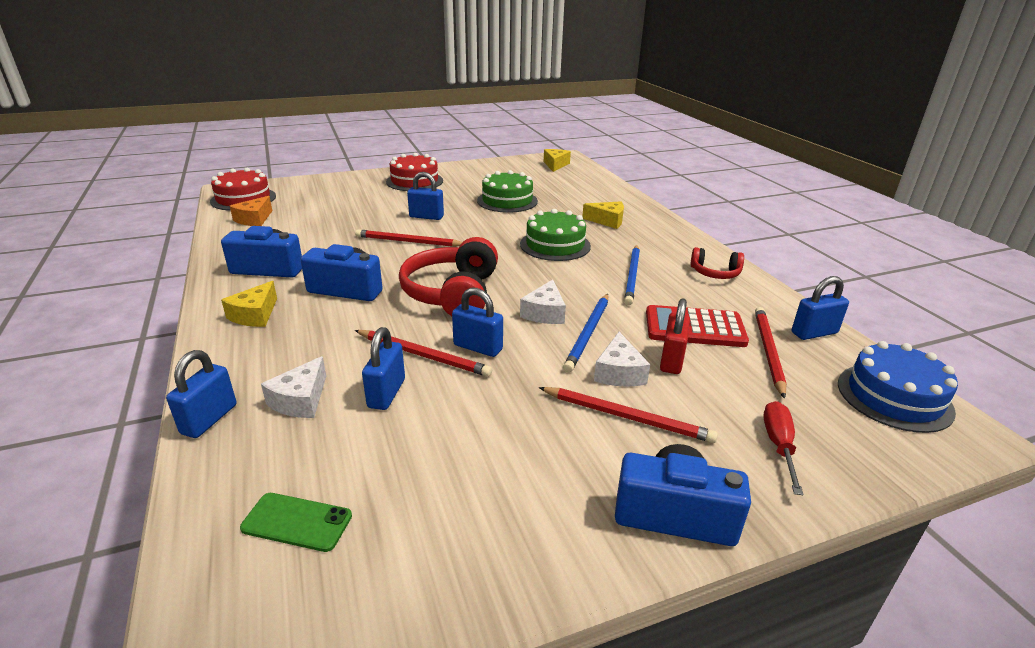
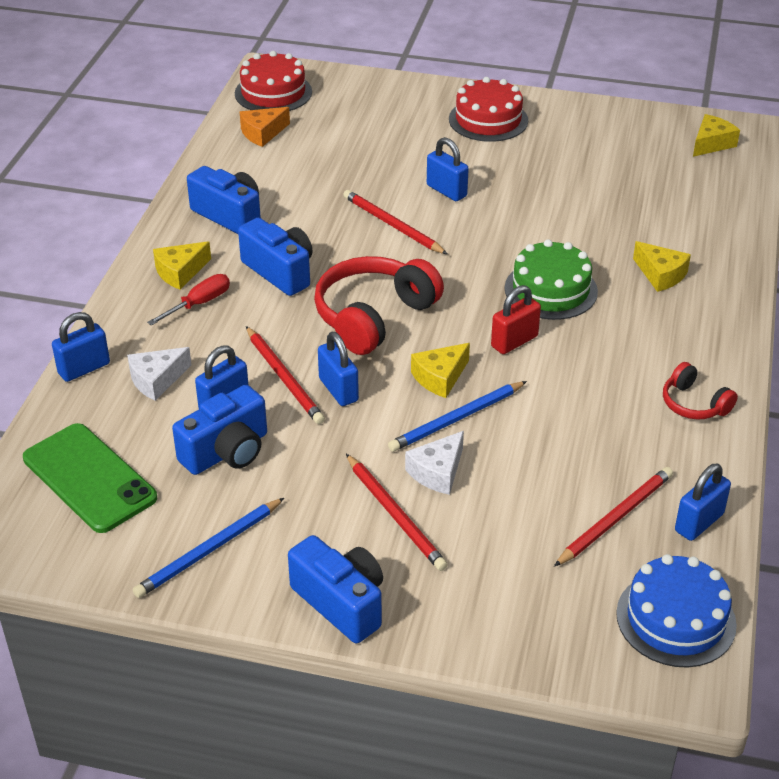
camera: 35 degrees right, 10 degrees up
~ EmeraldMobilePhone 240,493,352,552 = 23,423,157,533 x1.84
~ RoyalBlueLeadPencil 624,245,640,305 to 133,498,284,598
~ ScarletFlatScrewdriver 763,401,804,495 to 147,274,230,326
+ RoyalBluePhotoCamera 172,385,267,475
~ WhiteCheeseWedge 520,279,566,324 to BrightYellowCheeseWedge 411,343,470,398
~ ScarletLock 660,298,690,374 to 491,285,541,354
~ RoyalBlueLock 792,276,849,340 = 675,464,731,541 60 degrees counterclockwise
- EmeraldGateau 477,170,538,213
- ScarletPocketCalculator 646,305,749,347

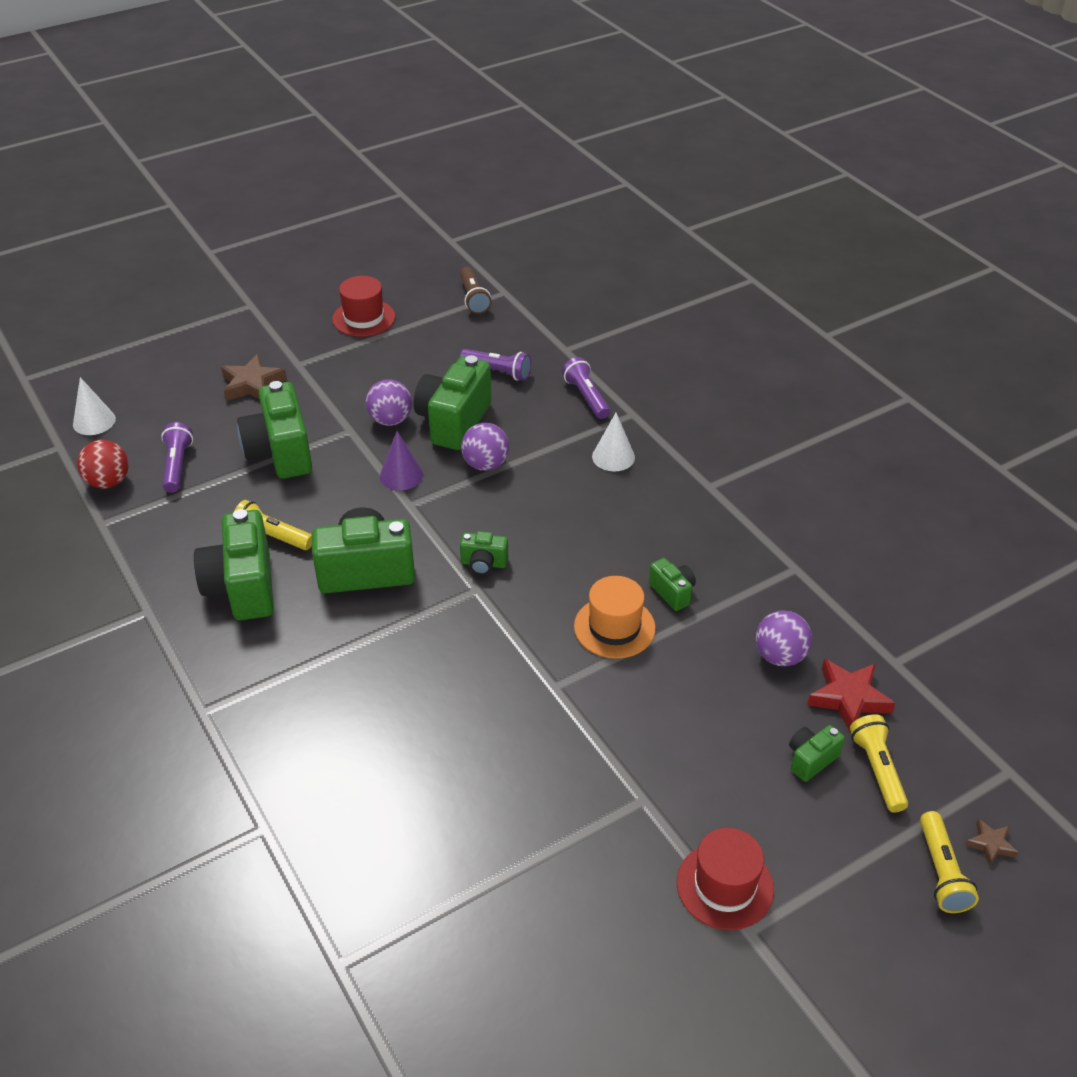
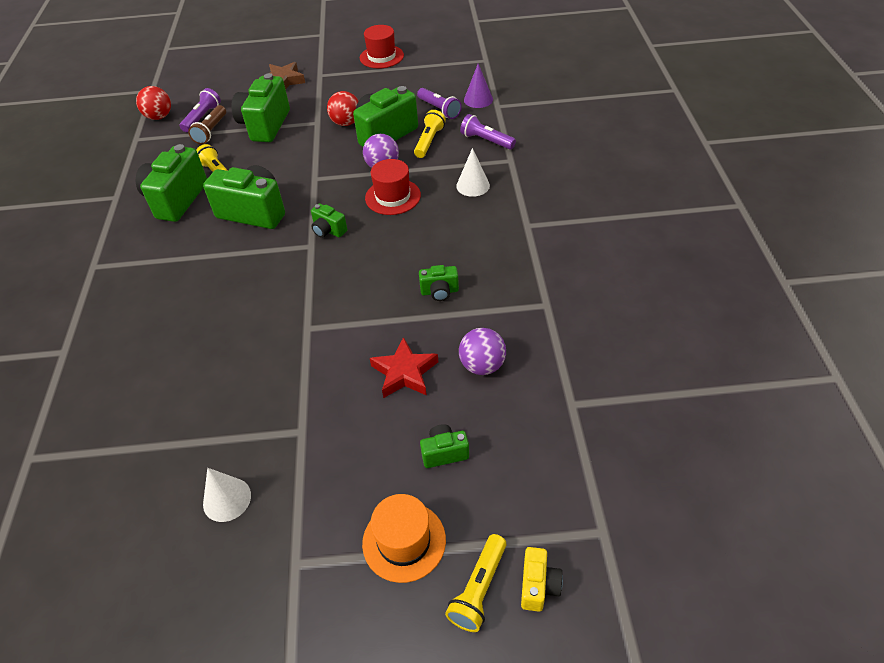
camera: 30 degrees right, 5 degrees up
~ DarkBrownTorch 460,267,492,314 to 188,105,226,144
~ WhiteConeShape 73,377,116,435 to 203,468,251,522
~ RoyalPurpleSphere 366,379,412,426 to ScarletSphere 327,91,359,126
~ BrightOrangeTopHat 574,576,656,659 to 362,494,446,583
~ ScarletTopHat 677,828,774,930 to 365,159,421,215
~ ScarletStarShape 807,659,895,733 to 370,337,438,398
~ BrightYellowTorch 850,714,908,813 to 414,110,446,158
~ EmeraldPhotoCamera 649,558,696,611 = 419,265,459,301 90 degrees clockwise
~ RoyalPurpleTorch 562,357,610,419 = 460,114,516,150 60 degrees counterclockwise
~ RoyalPurpleConeShape 380,431,423,490 to 464,64,493,108
~ DarkBrownStarShape 965,818,1019,867 to BrightYellowPhotoCamera 521,547,563,612

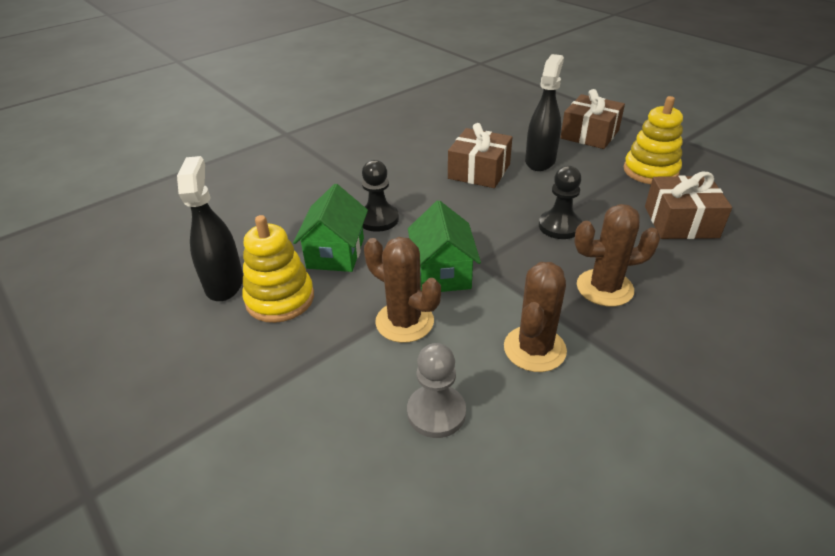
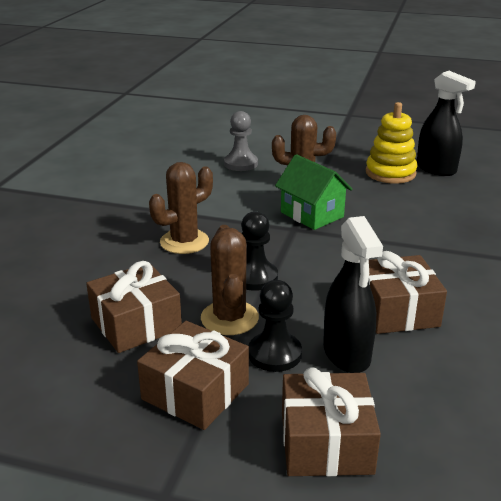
camera: 145 degrees right, 10 degrees down
~ BrightYellowRingStacker 624,96,683,184 to DarkBrownGift 137,321,249,430
~ DarkBrownSaguaroCactus 504,262,567,372 to 201,225,259,335
~ JetBlackChessPawn 362,160,399,232 to 249,280,302,372
- EmeraldCottage 293,184,368,272

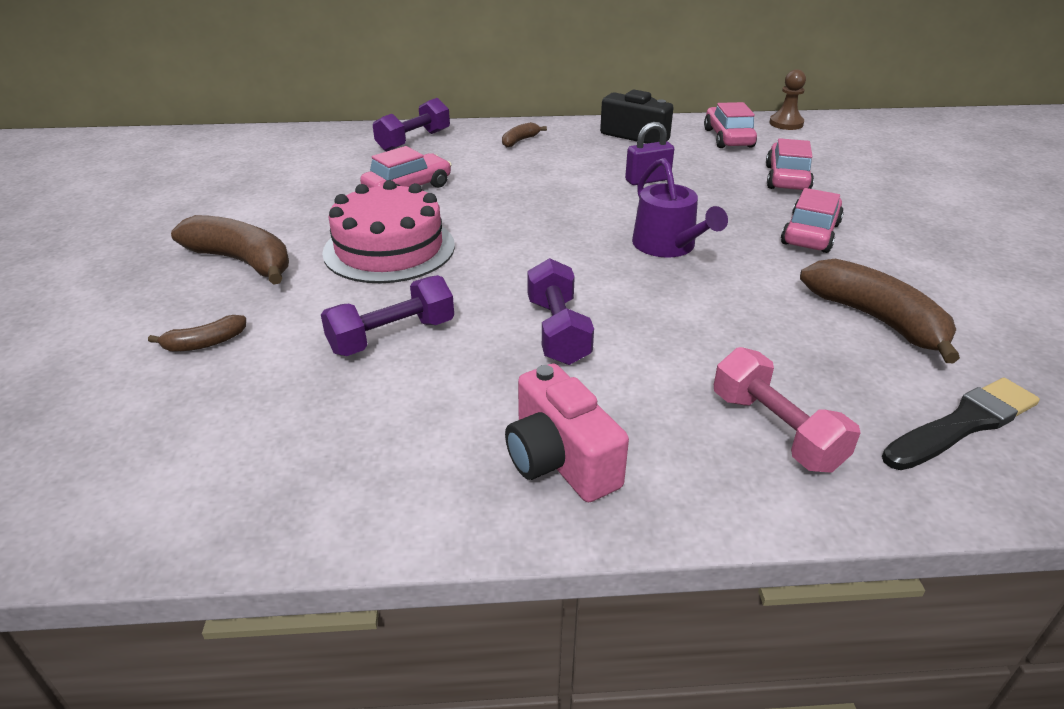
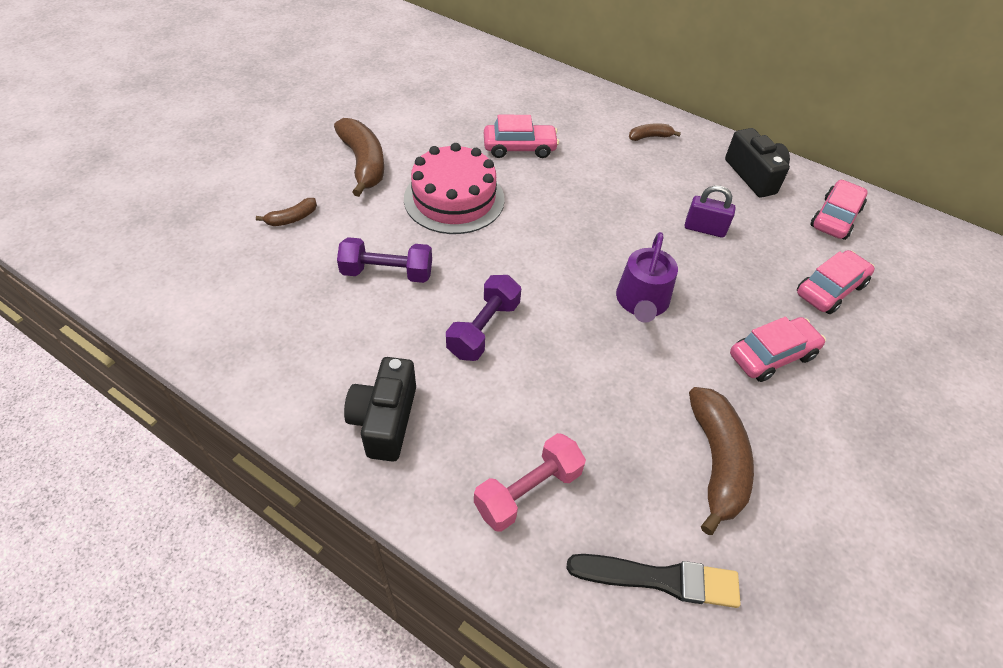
camera: 35 degrees right, 15 degrees up
~ DarkBrownBananaFruit 148,315,246,352 = 256,198,317,226 45 degrees counterclockwise
~ PinkPhotoCamera 505,363,629,502 to JetBlackPhotoCamera 344,357,416,462
~ PinkFreeWeight 714,347,861,473 = 474,433,586,532 45 degrees clockwise
- RoyalPurpleFreeWeight 373,98,450,151
- DarkBrownChessPawn 769,69,806,130

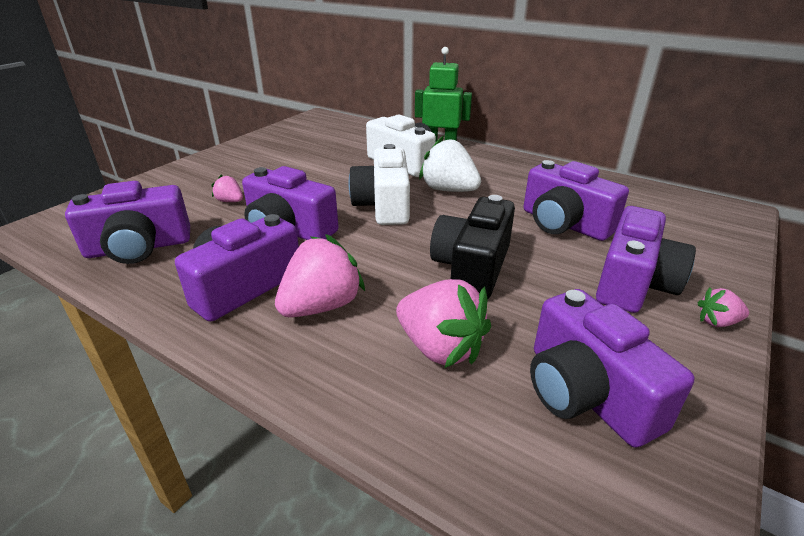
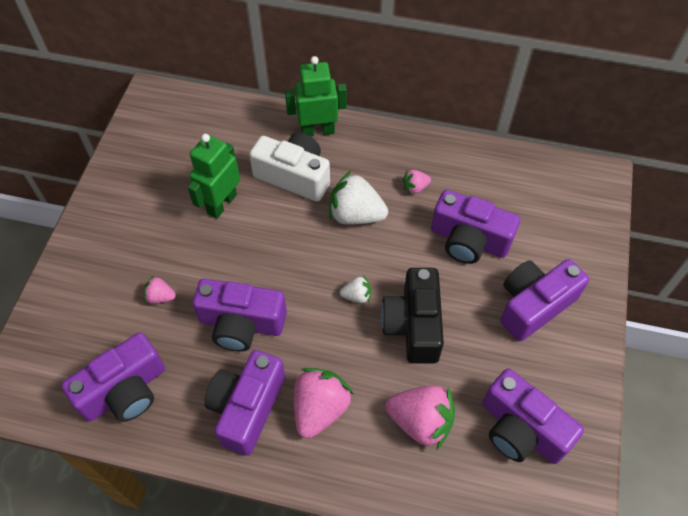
camera: 20 degrees left, 25 degrees up
+ EmeraldRobotFigure 188,134,240,219
+ WhiteBerry 340,275,371,303
~ PinkBerry 698,287,749,327 to 402,170,431,195
~ RoyalPurplePhotoCamera 596,206,696,313 = 500,259,589,341 135 degrees counterclockwise
- WhitePhotoCamera 349,144,410,225

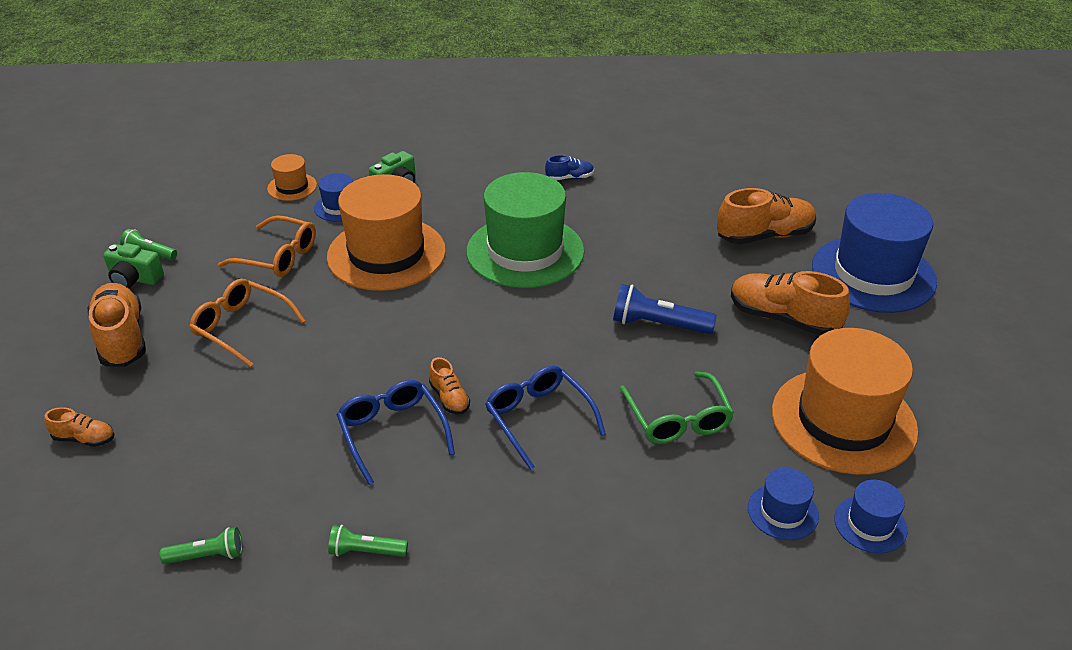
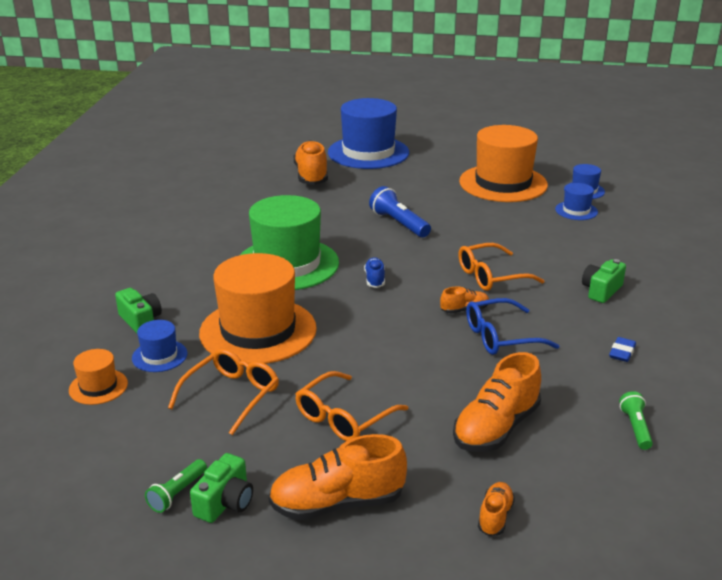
camera: 80 degrees left, 10 degrees down
~ RoyalBlueLaceUpShoe 545,155,594,180 to 364,257,385,288
~ RoyalBlueTorch 613,284,717,334 = 369,186,431,237 120 degrees clockwise
~ BrightOrangeLaceUpShoe 731,271,850,335 to 453,352,541,452
~ RoyalBlueSpectacles 485,366,606,470 to BrightOrangeSpectacles 458,243,544,291
+ EmeraldPhotoCamera 582,259,626,303
~ EmeraldTorch 328,525,408,557 to RoyalBluePencilEraser 609,337,636,362
- EmeraldSpectacles 620,371,734,444

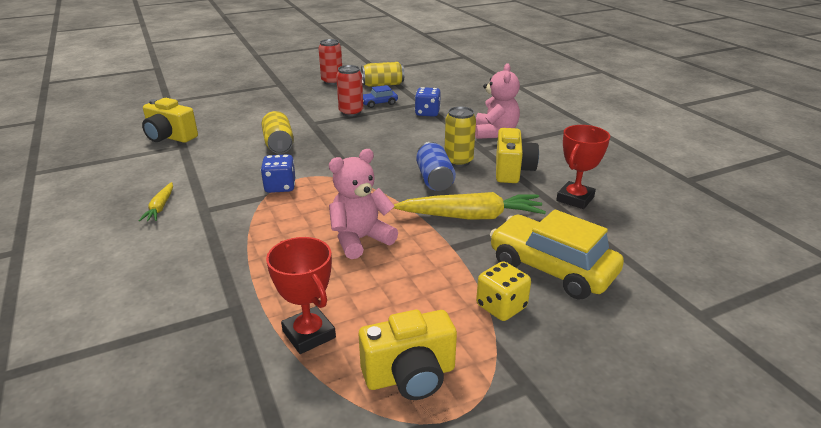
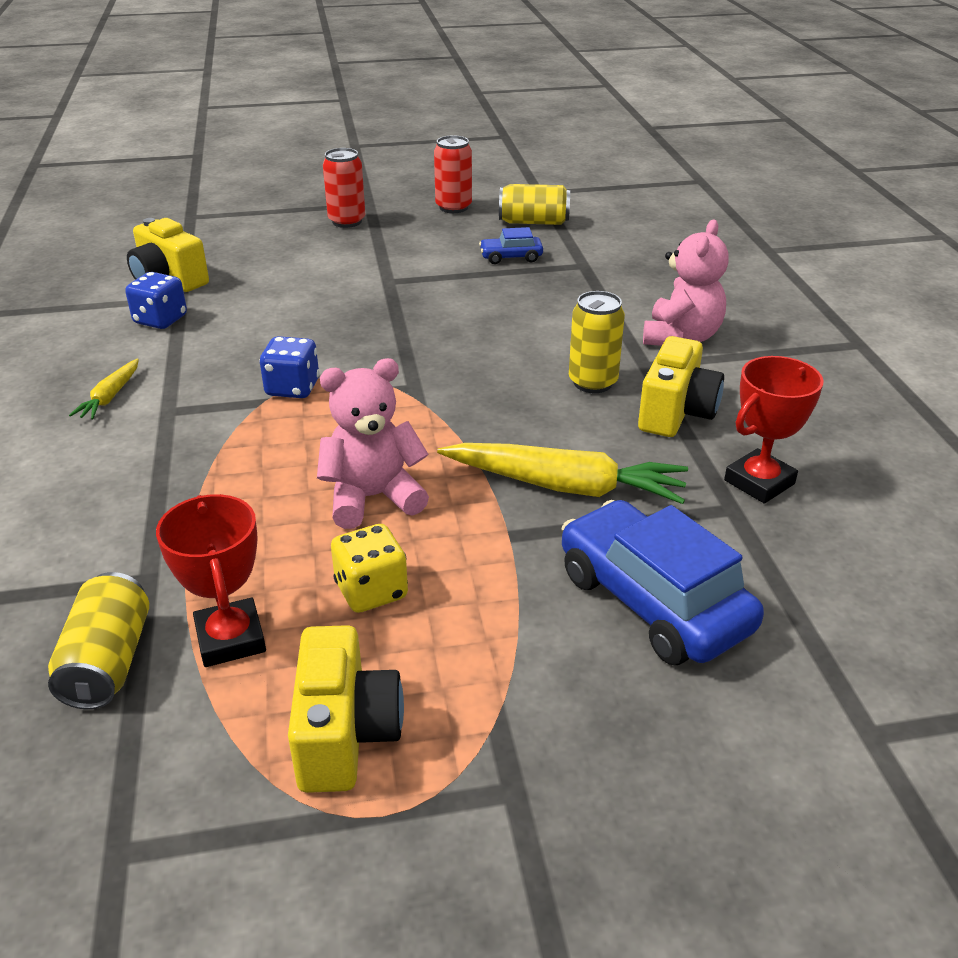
camera: 15 degrees right, 5 degrees up
~ BrightYellowCan 261,111,294,154 to 48,572,149,709
~ RoyalBlueDice 415,87,441,117 to 125,272,187,329
~ BrightYellowPhotoCamera 358,310,457,400 = 288,625,404,793 90 degrees counterclockwise
~ ScarletCan 336,65,363,117 to 323,148,365,228
~ BrightYellowDice 476,261,531,321 to 331,524,408,613
~ BrightYellowCar 490,209,624,300 to RoyalBlueCar 561,500,764,665
- RoyalBlueCan 416,142,456,191

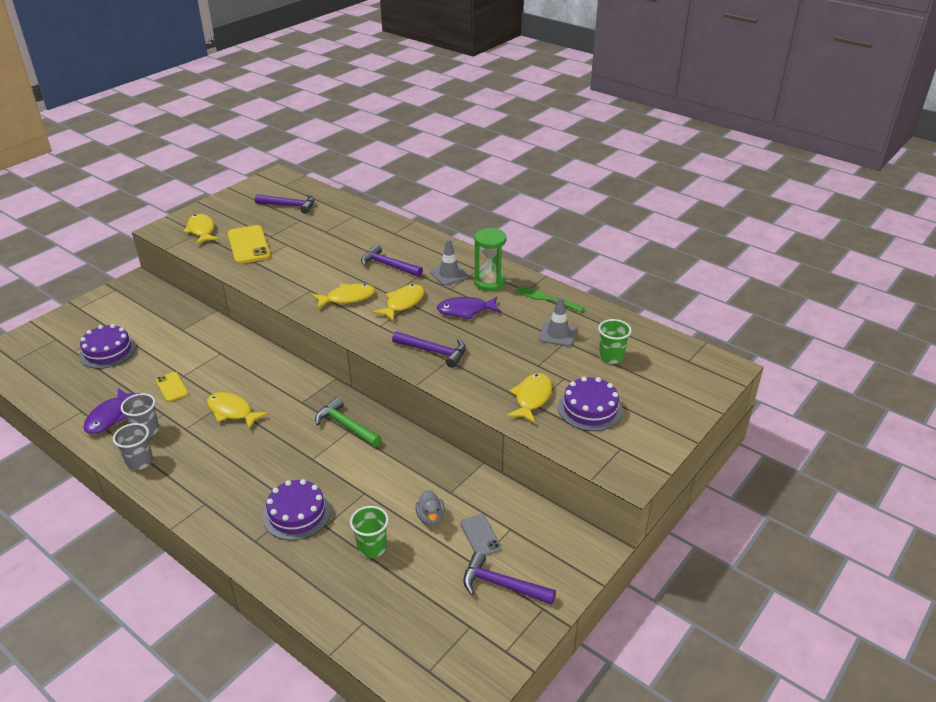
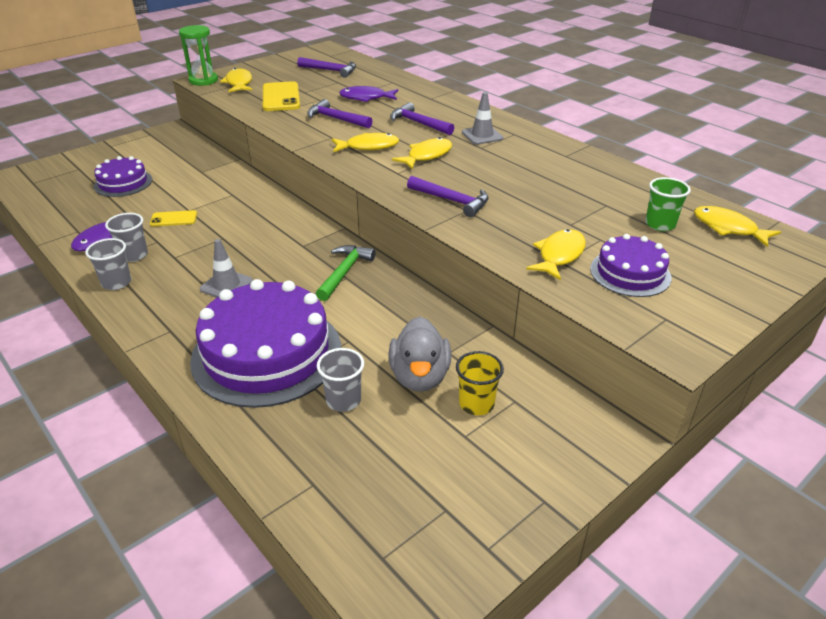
camera: 10 degrees right, 0 degrees up
~ BrightYellowMobilePhone 156,372,188,402 = 150,210,197,227 75 degrees counterclockwise
~ EmeraldHourglass 474,228,506,291 to 179,25,218,86
~ RoyalPurpleGateau 263,479,331,541 = 190,279,341,408 x1.89
~ GrayRoadCone 539,297,577,346 to 200,239,253,297
~ RoyalPurpleHammer 463,552,556,605 to 307,99,372,128
~ EmeraldHammer 315,397,382,447 = 316,245,375,301 60 degrees clockwise
~ EmeraldTumbler 350,506,389,558 to GrayTumbler 317,348,364,412
~ RoyalPurpleFishFigure 437,297,501,320 to 339,86,398,102
~ GrayRubberDuck 415,490,445,526 = 388,316,451,392 x1.79
~ GrayMobilePhone 460,514,501,556 to BrightYellowTumbler 456,351,504,415
~ BrightYellowFishFigure 207,392,269,429 to 694,206,781,247
- EmeraldTableFork 515,285,584,312

